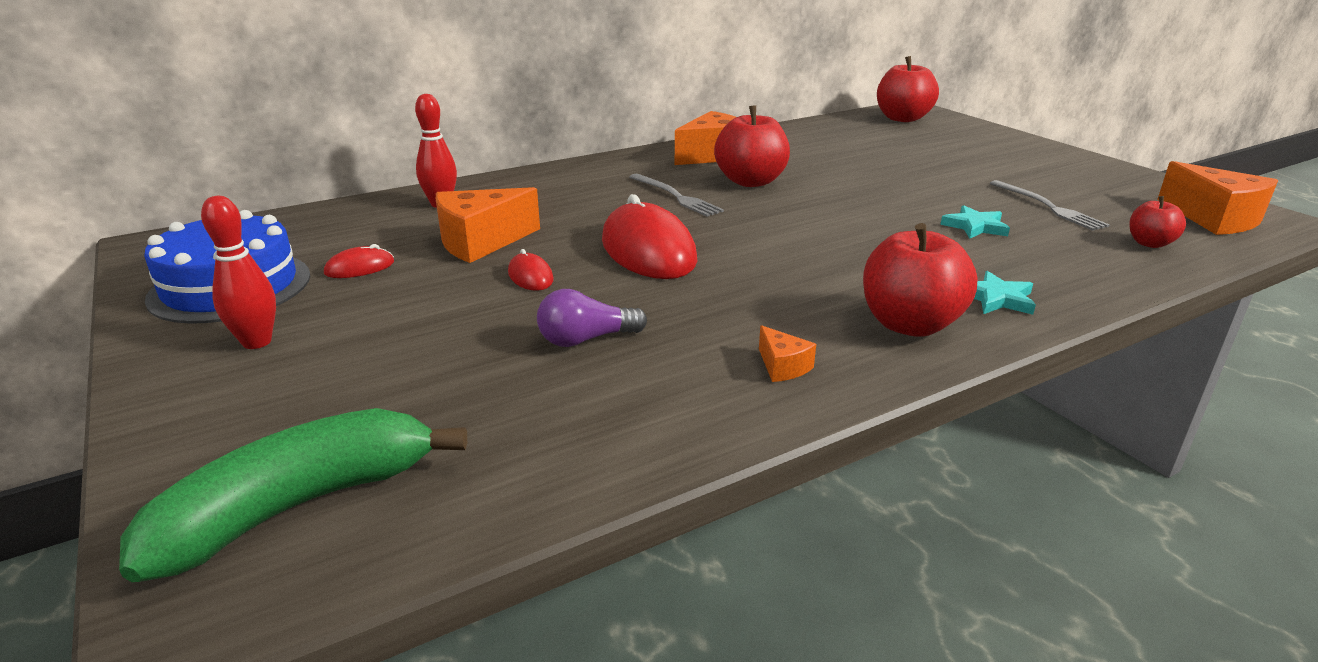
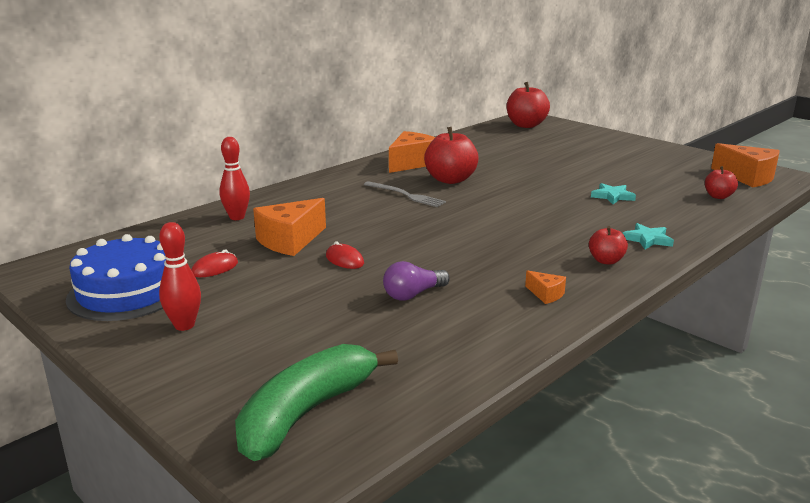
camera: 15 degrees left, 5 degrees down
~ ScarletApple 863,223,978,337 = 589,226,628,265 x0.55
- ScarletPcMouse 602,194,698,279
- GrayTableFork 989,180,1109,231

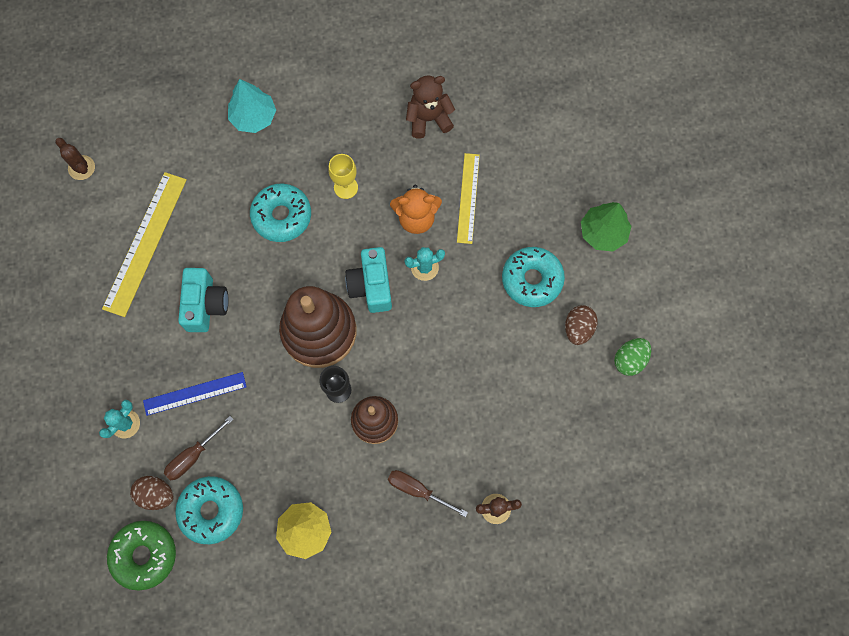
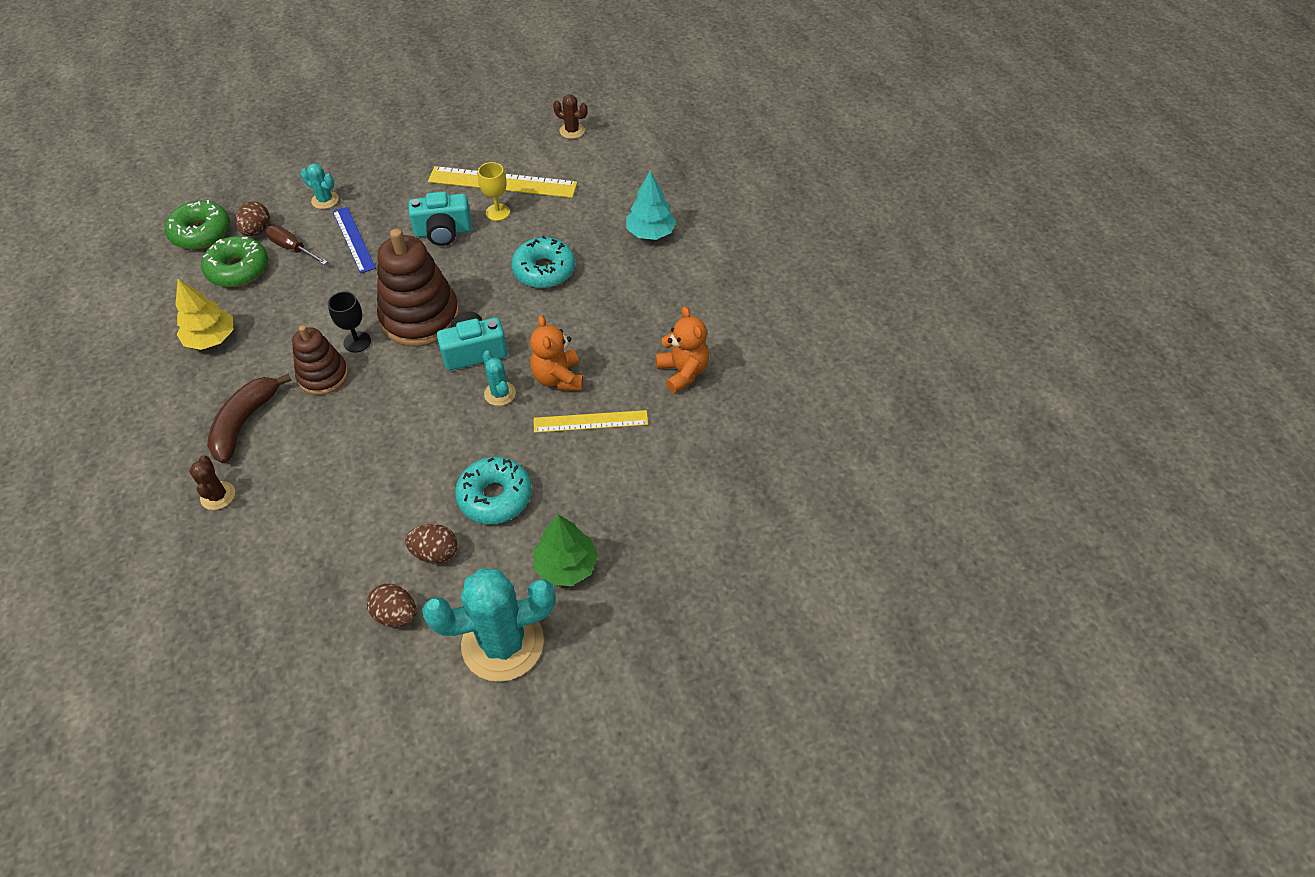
camera: 80 degrees right, 20 degrees down
~ AquaGlazedDonut 175,476,243,544 to EmeraldGlazedDonut 201,236,268,287
~ DarkBrownFlatScrewdriver 388,470,468,517 to DarkBrownBananaFruit 207,374,292,463
~ EmeraldEggShape 614,338,651,376 to DarkBrownEggShape 367,584,416,627
+ AquaSaguaroCactus 422,568,555,682
~ BrightYellowChalice 328,154,358,199 to 478,162,510,221
~ DarkBrownSaguaroCactus 55,138,95,180 = 553,94,588,139 75 degrees clockwise
~ DarkBrownTeddyBear 406,75,455,139 to BrightOrangeTeddyBear 655,306,709,393

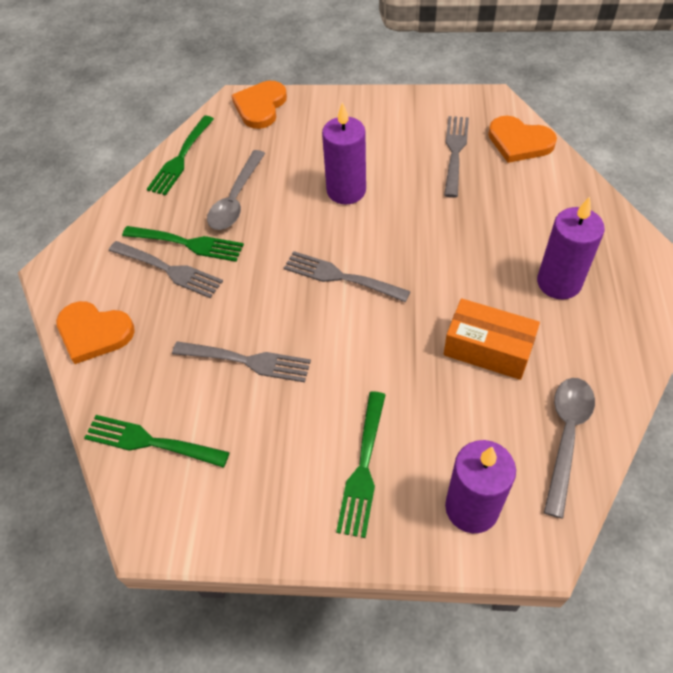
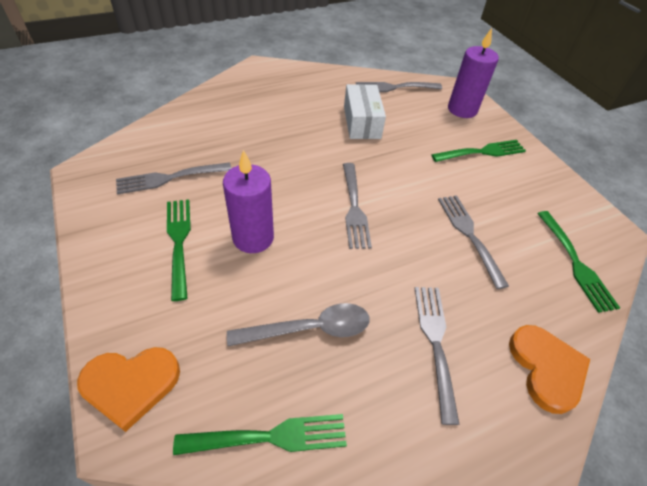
camera: 125 degrees left, 5 degrees down
~ EmeraldTableFork 122,226,244,262 to 167,199,191,301
~ BrightOrangeParcel 444,298,540,380 to WhiteParcel 344,84,386,139
~ GrayTeaspoon 544,378,595,518 to GrayTableFork 356,82,442,92
- BrightOrangeHeartShape 488,116,557,163
- RoyalPurpleCandle 537,197,605,299

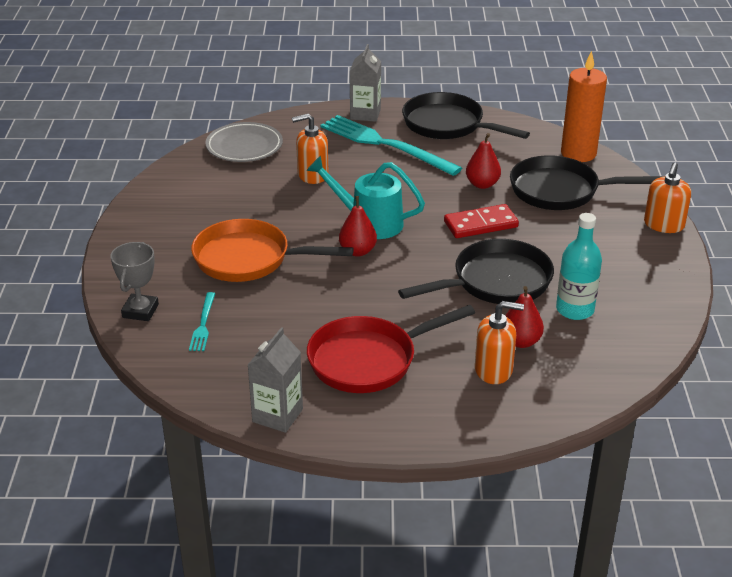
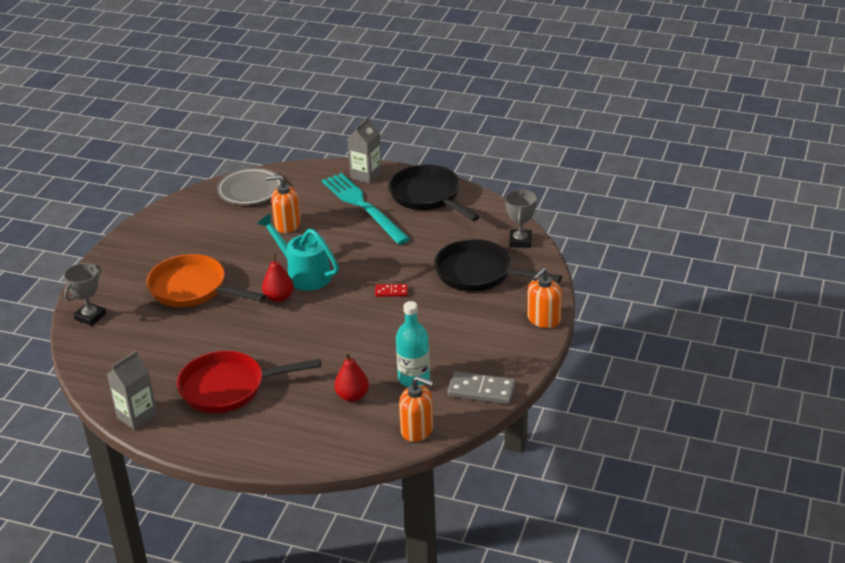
camera: 20 degrees right, 0 degrees up
~ ScarletDominoPiece 444,204,519,238 = 375,284,408,297 x0.56
~ BrightOrangeSoapPump 475,301,524,384 to 399,376,434,442
+ GrayDominoPiece 448,371,516,404
~ BrightOrangeCandle 561,51,607,162 to GrayAwardCup 505,189,537,248
- AquaTableFork 189,292,216,351
- JetBlackPan 398,239,554,304
- ScarletPear 466,133,501,189

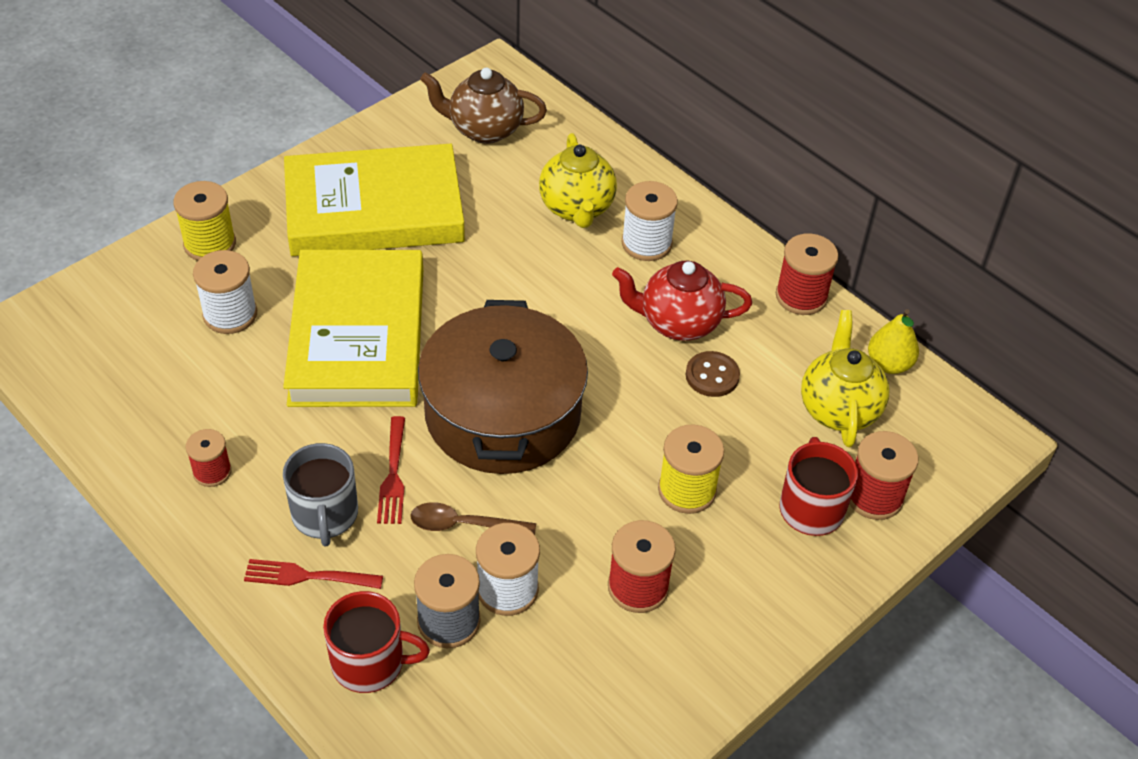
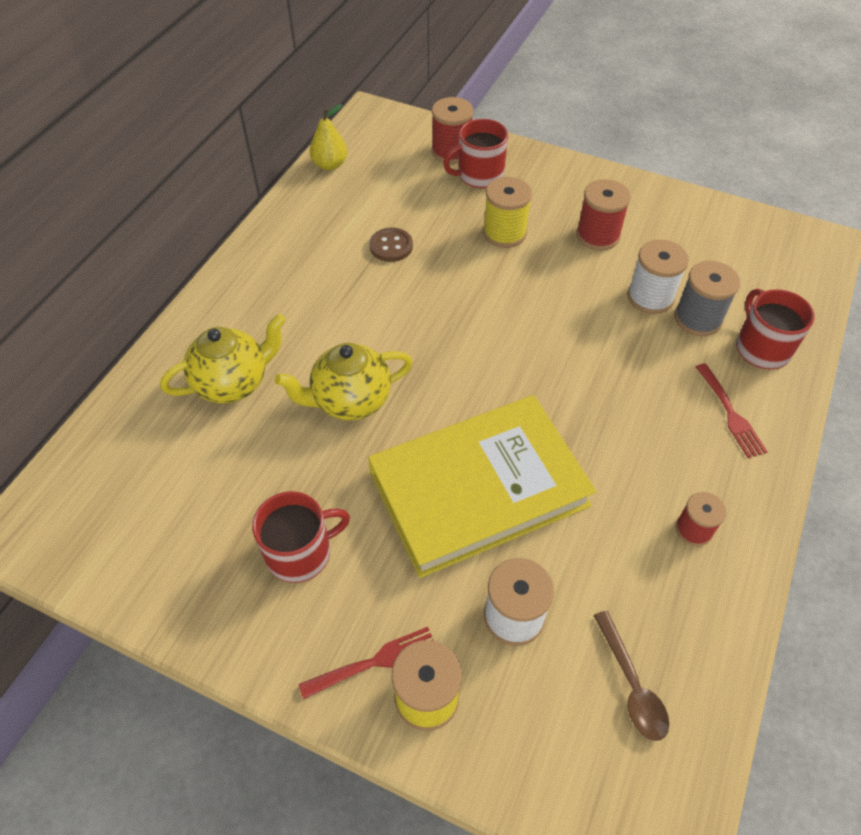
camera: 110 degrees left, 5 degrees up
~ BrightYellowHardback 284,144,465,256 to ScarletCoffeeMug 252,491,350,583
~ BrightYellowTeaPot 801,310,889,447 to 275,343,413,420
~ ScarletTableFork 377,416,405,524 to 299,627,434,699
~ DarkBrownTeaspoon 410,502,536,535 to 593,611,669,741
- GrayCoffeeMug 283,443,358,547
- DarkBrownCookingPot 418,300,588,474
- DarkBrownTeaPot 420,68,547,144
- ScarletTeaPot 612,261,752,341
- WhiteBobbin 622,181,678,261
- ScarletBobbin 776,233,838,315

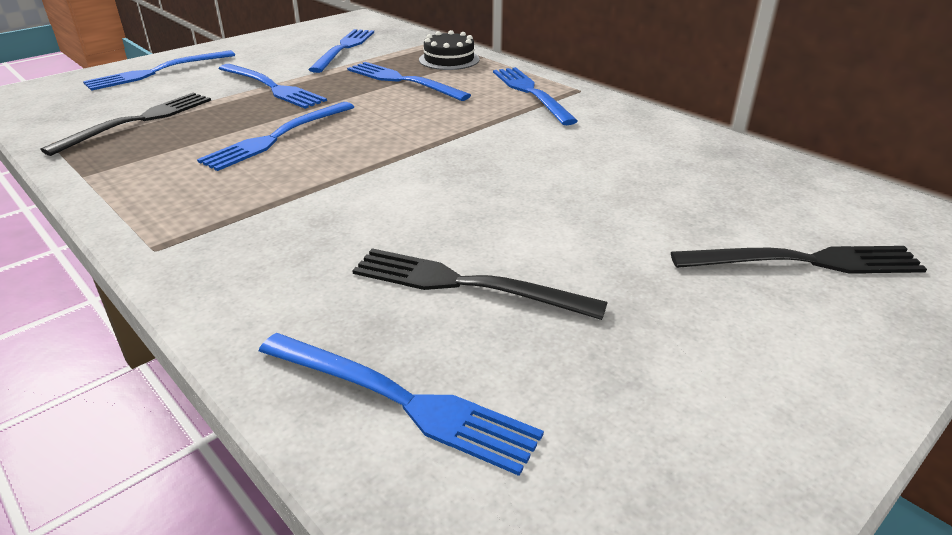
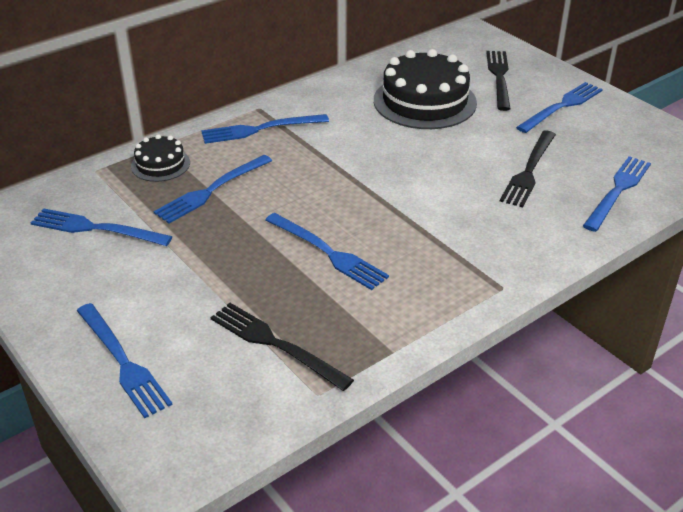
camera: 85 degrees left, 5 degrees up
+ JetBlackGateau 374,49,477,129
~ RoyalBlueTableFork 219,64,327,109 to 516,82,603,133

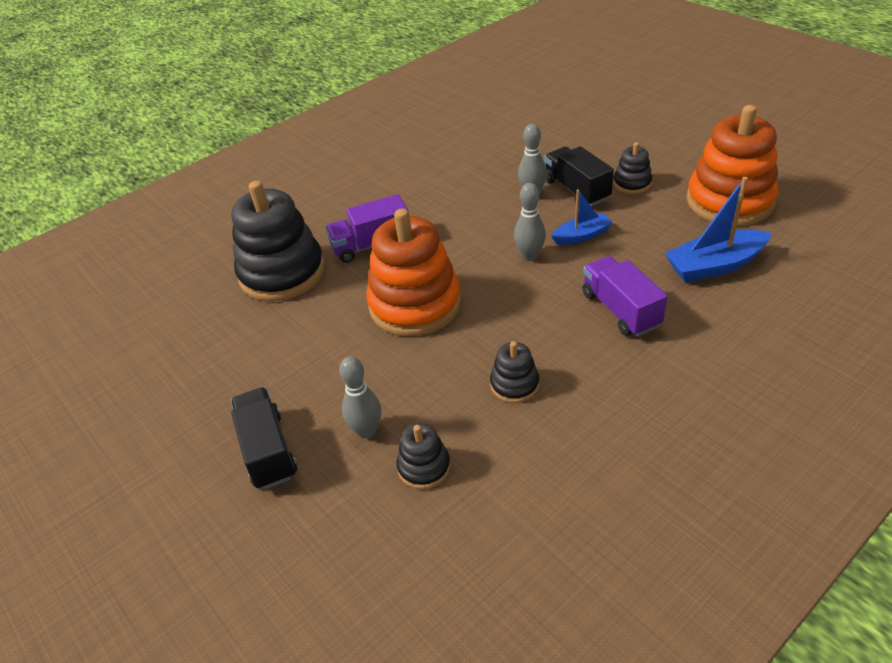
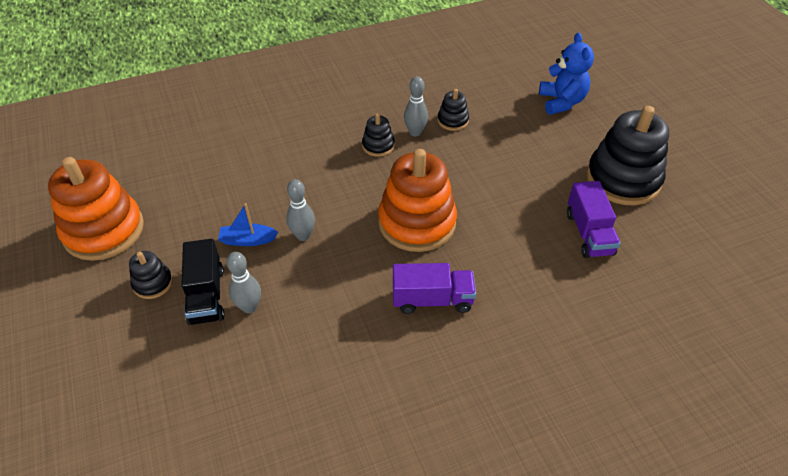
camera: 165 degrees left, 5 degrees up
~ GrayTenpin 339,356,382,439 to 404,76,428,136
+ RoyalBlueTeddyBear 539,33,594,115
~ RoyalPurpleLorry 582,256,667,337 to 567,181,621,258
~ JetBlackRingStacker 231,181,325,301 to 586,106,669,205
- JetBlackLorry 231,387,297,490
- RoyalBlueBoat 665,177,772,283

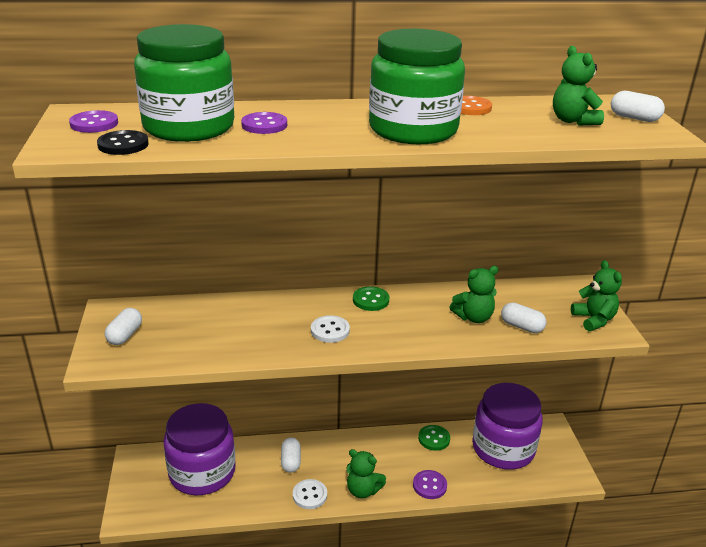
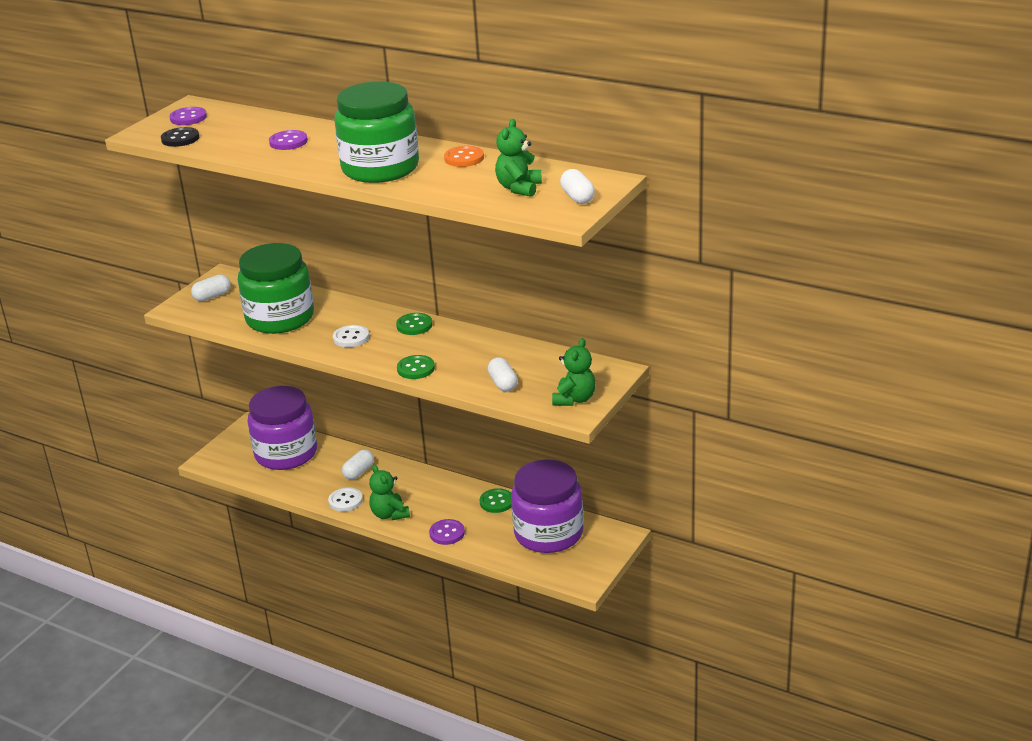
camera: 40 degrees right, 0 degrees up
~ EmeraldJamJar 134,24,234,142 to 238,243,314,334
+ EmeraldButton 397,355,435,379
- EmeraldTeddyBear 450,266,499,323

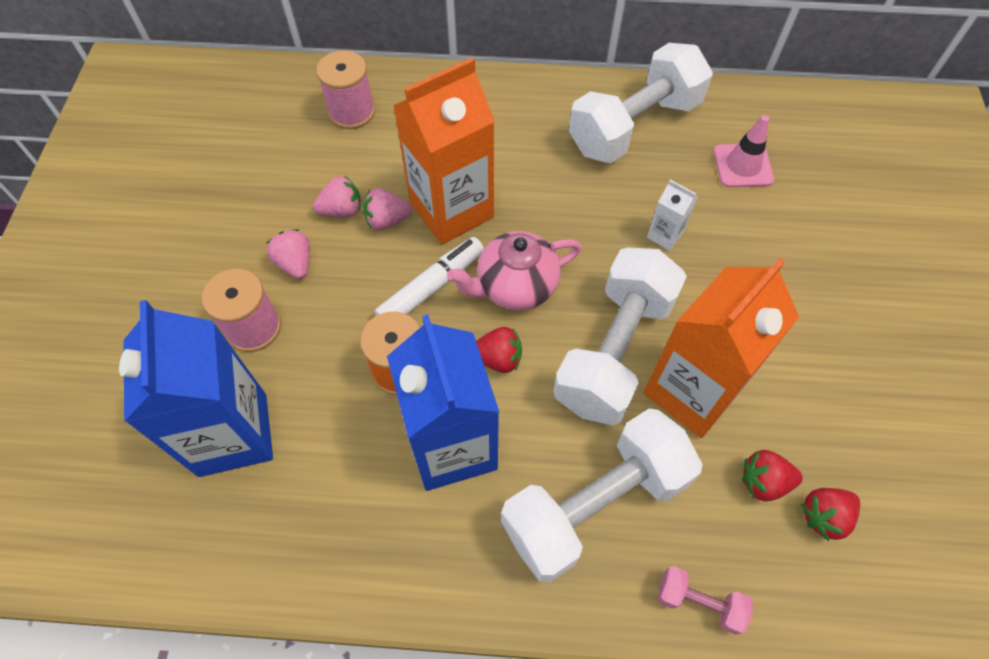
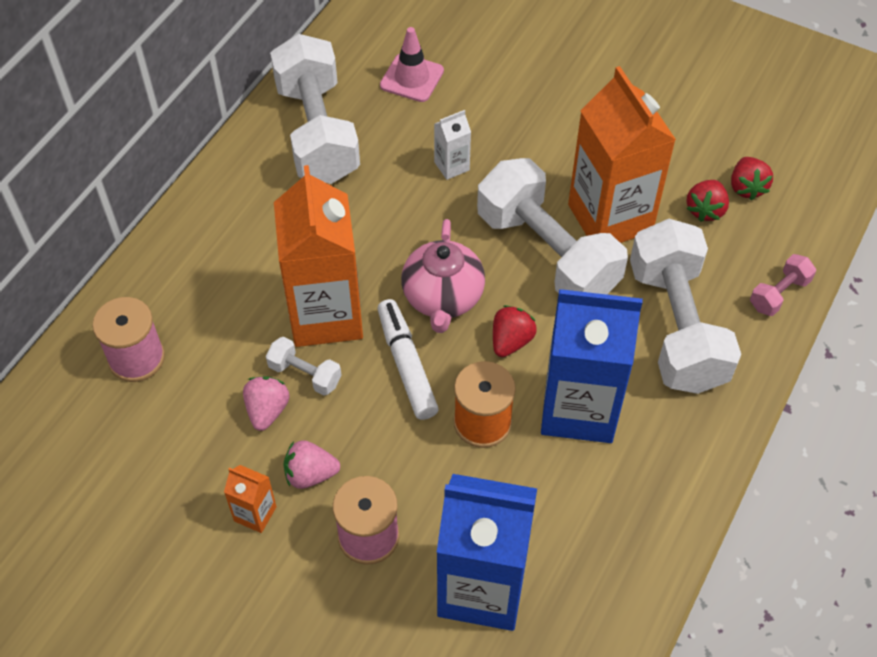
camera: 65 degrees left, 5 degrees down
+ BrightOrangeMilkCarton 224,465,276,533
~ PinkBerry 363,188,412,230 to WhiteFreeWeight 266,337,341,396

